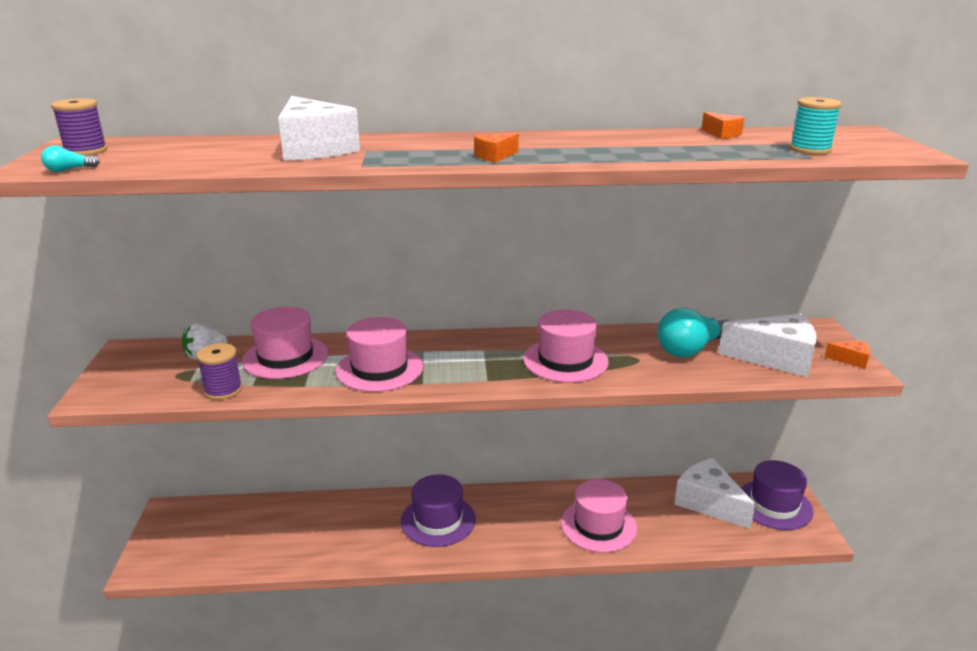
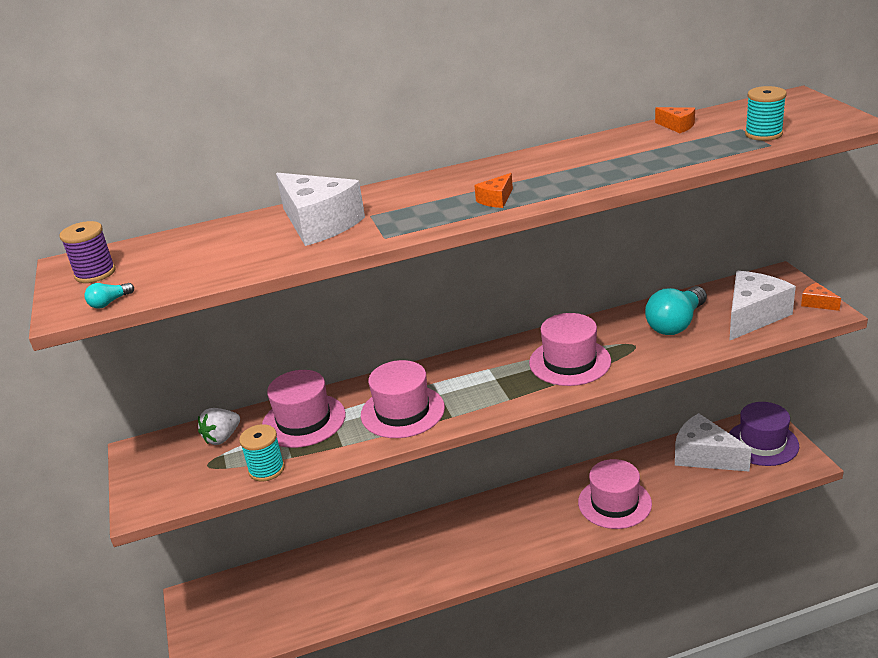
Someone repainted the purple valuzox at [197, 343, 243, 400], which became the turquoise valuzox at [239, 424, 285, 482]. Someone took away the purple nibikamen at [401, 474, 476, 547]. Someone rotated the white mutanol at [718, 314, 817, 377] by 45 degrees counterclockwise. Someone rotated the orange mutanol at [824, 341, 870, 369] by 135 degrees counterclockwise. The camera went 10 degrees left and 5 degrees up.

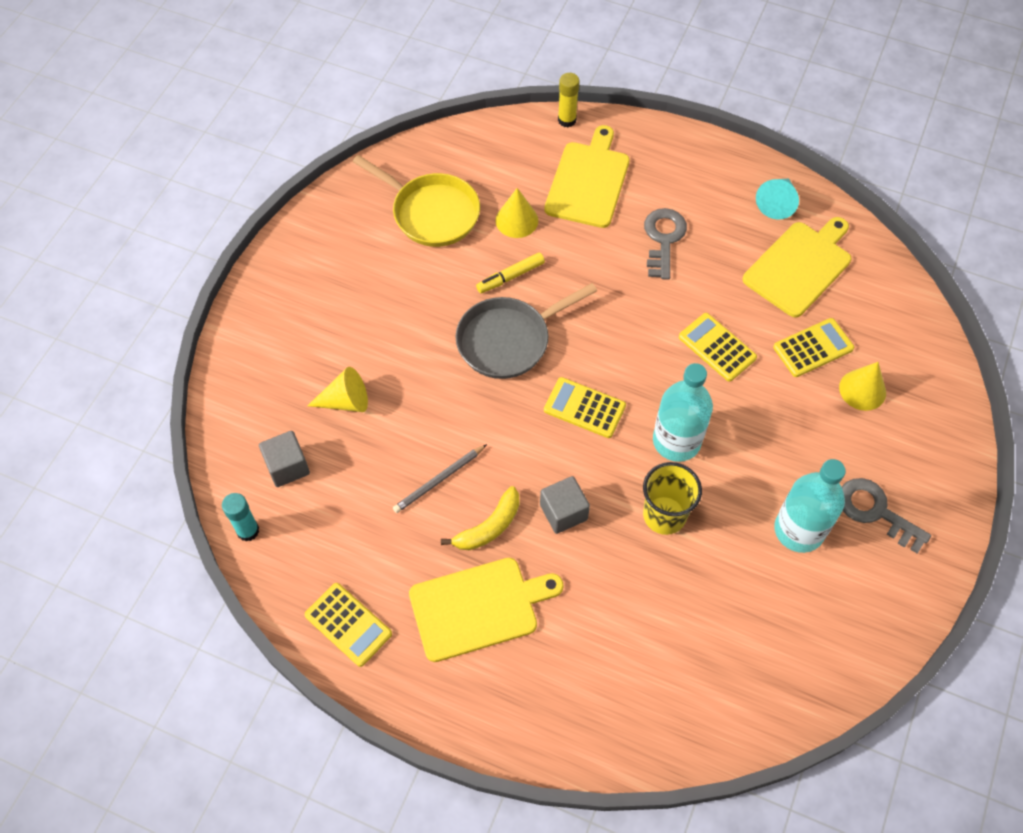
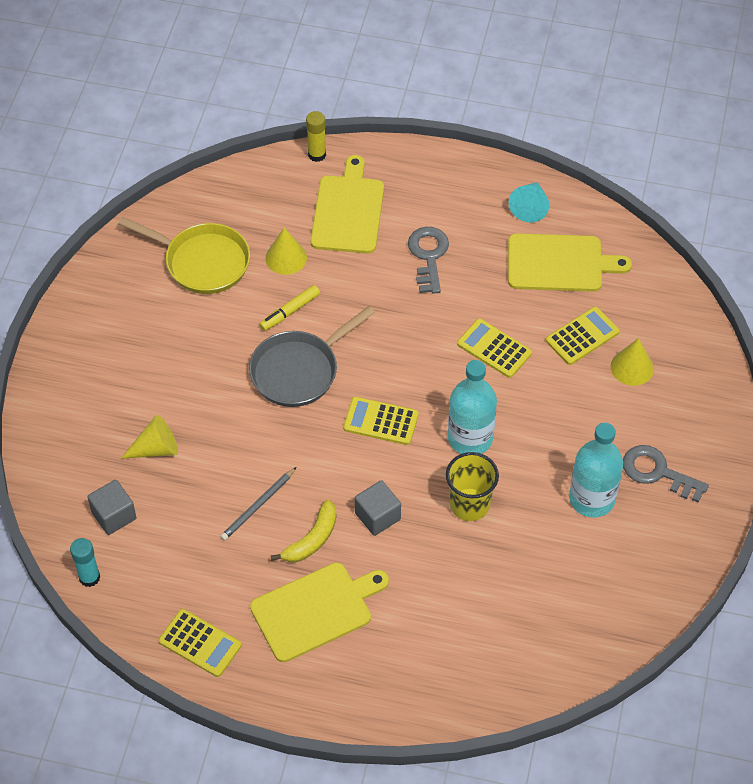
Someone rotated the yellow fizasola at [743, 217, 851, 317] by 60 degrees clockwise. The camera went 10 degrees left and 5 degrees down.

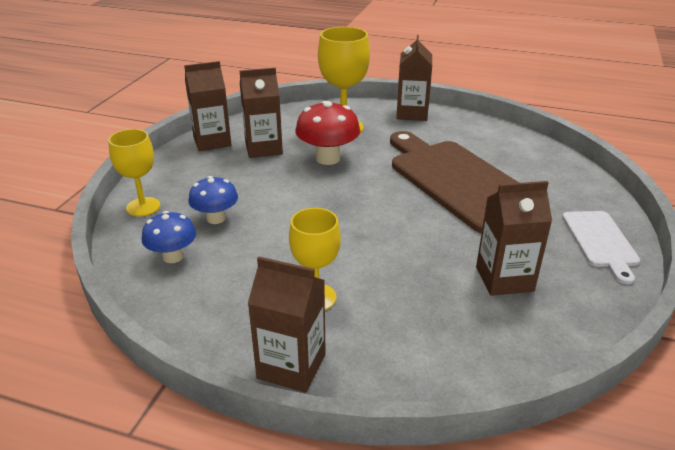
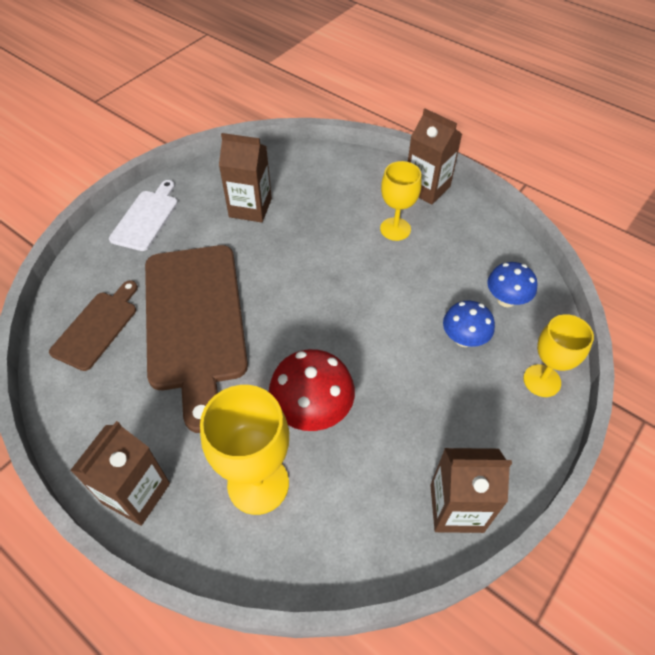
Someone took away the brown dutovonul at [240, 68, 283, 158]. Someone put down the brown fizasola at [49, 280, 138, 371]. The camera went 160 degrees left and 20 degrees up.

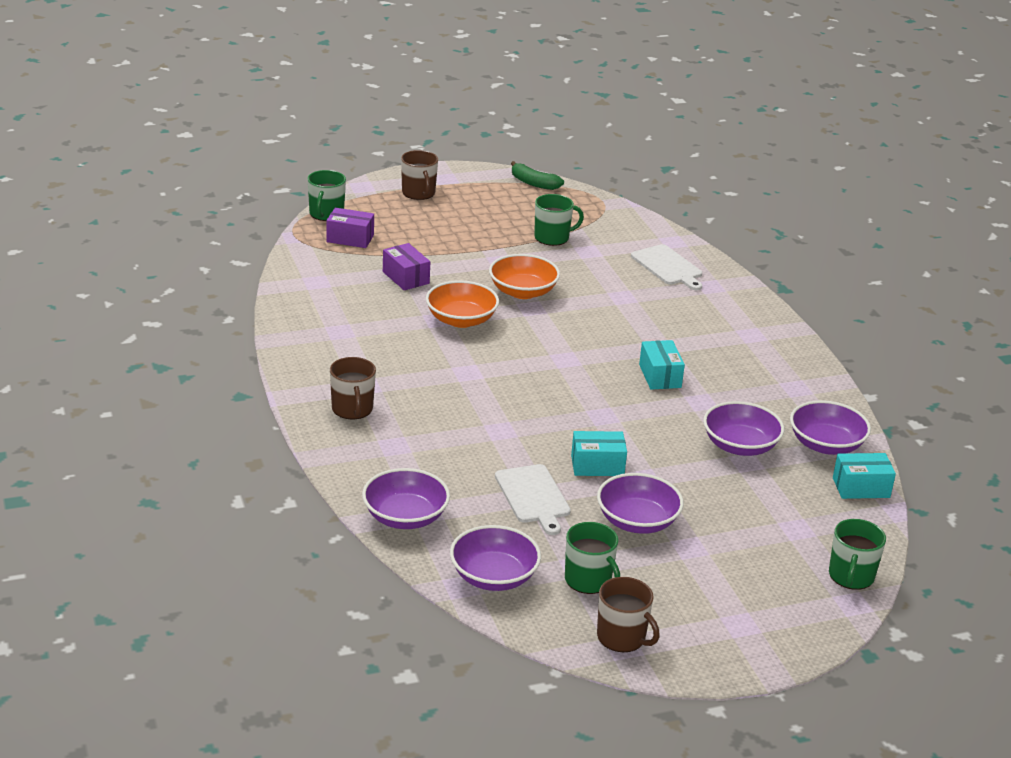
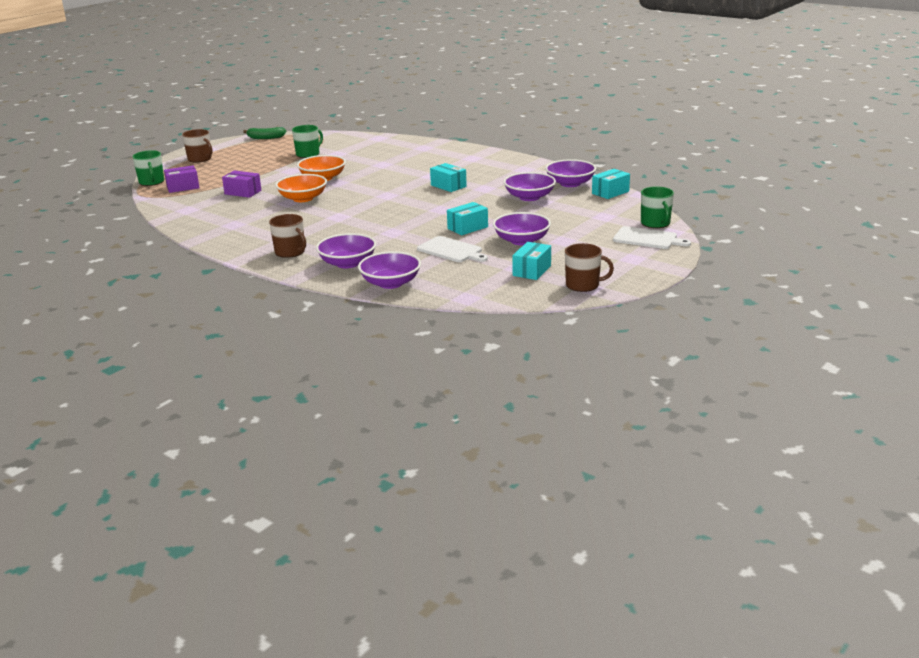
Someone carried the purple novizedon from [450, 525, 541, 591] to [316, 233, 376, 268]. Someone swapped the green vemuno at [565, 522, 620, 594] for the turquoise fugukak at [512, 242, 551, 280]. Someone carried the white fizasola from [631, 244, 702, 290] to [613, 226, 691, 249]. The camera went 30 degrees left and 5 degrees down.

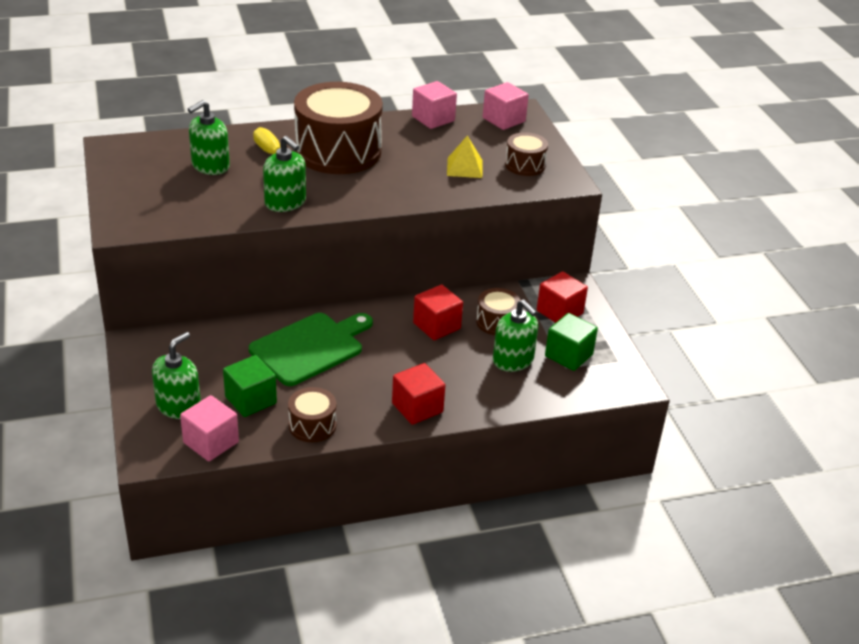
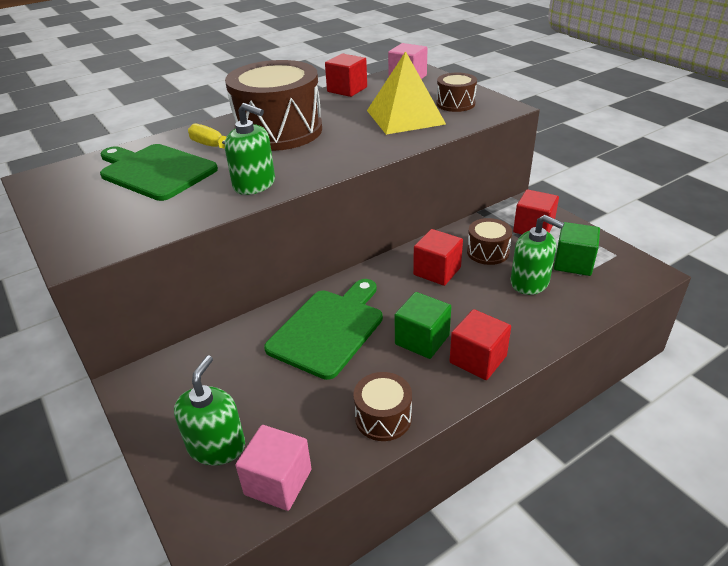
Someone swapped the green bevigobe at [188, 100, 230, 175] for the green fizasola at [100, 144, 218, 201]. Someone carried the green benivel from [223, 355, 277, 417] to [395, 292, 451, 359]. Someone repainted the pink benivel at [412, 81, 457, 129], which became the red benivel at [325, 54, 367, 97]. Someone scaled the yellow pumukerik at [447, 135, 482, 178] by 1.80. The camera went 15 degrees left and 0 degrees up.

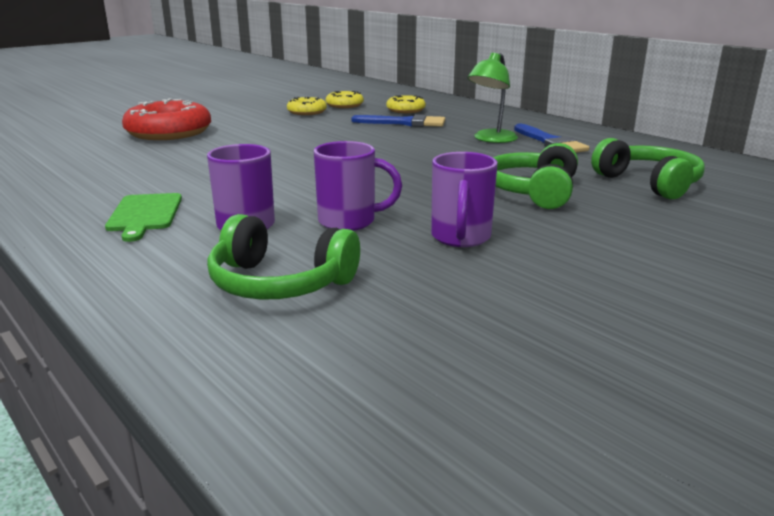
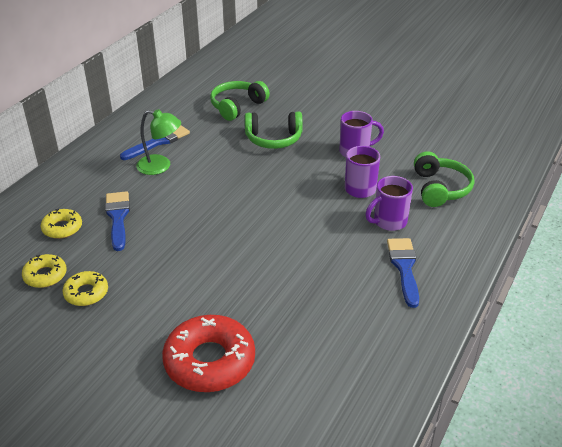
Someone swapped the green fizasola at [105, 193, 182, 242] for the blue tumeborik at [387, 238, 419, 308]. The camera went 110 degrees left and 15 degrees up.

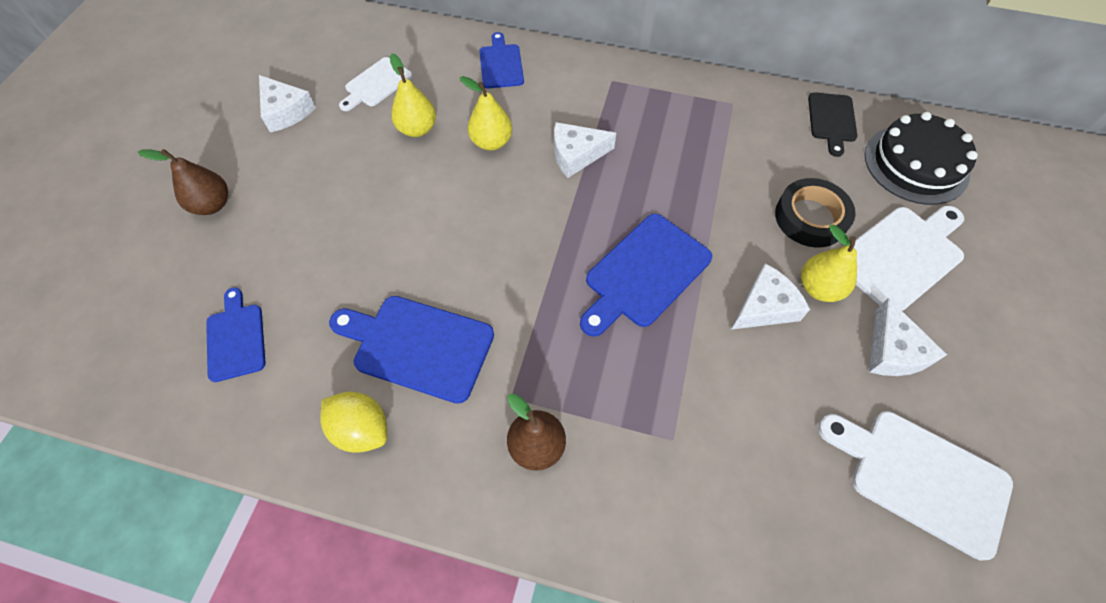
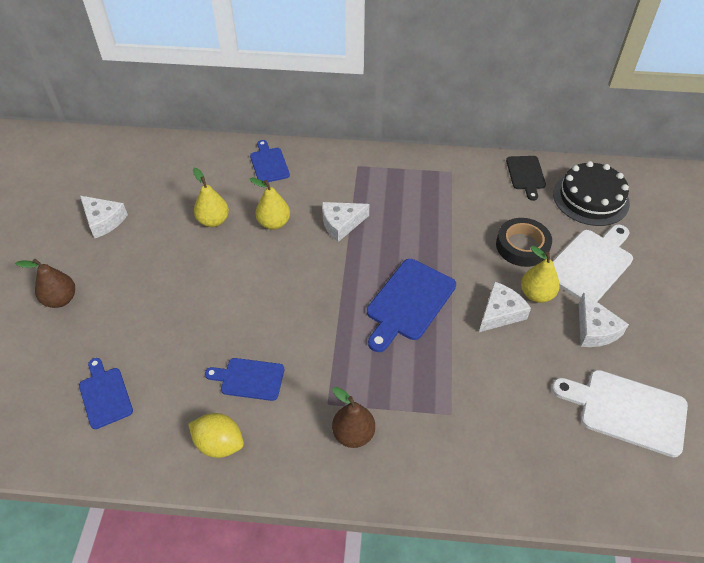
Someone scaled the blue fizasola at [329, 296, 494, 404] by 0.62. Someone took away the white fizasola at [339, 57, 412, 111]. The camera went 10 degrees left and 10 degrees down.

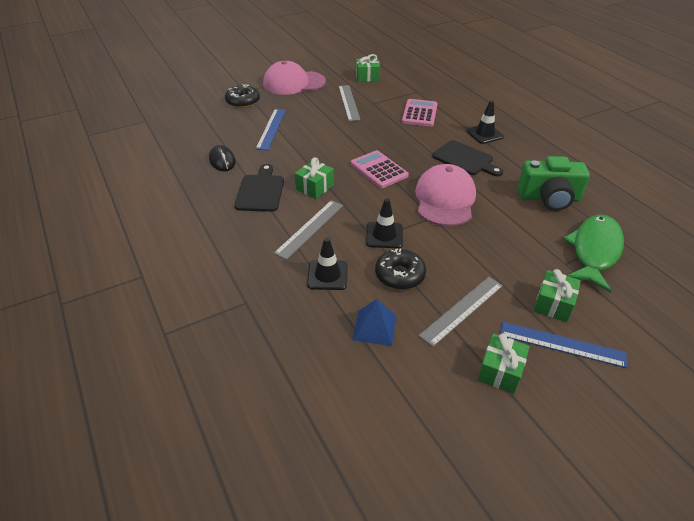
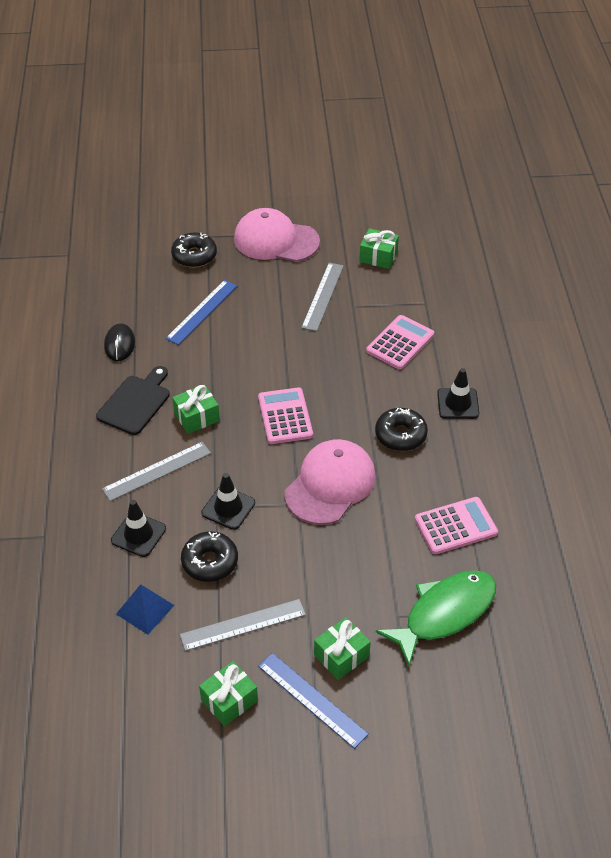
Someone swapped the black fizasola at [432, 140, 503, 176] for the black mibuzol at [375, 408, 428, 451]. Someone swapped the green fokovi at [518, 156, 590, 211] for the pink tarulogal at [415, 497, 498, 555]. The camera went 25 degrees right and 5 degrees up.

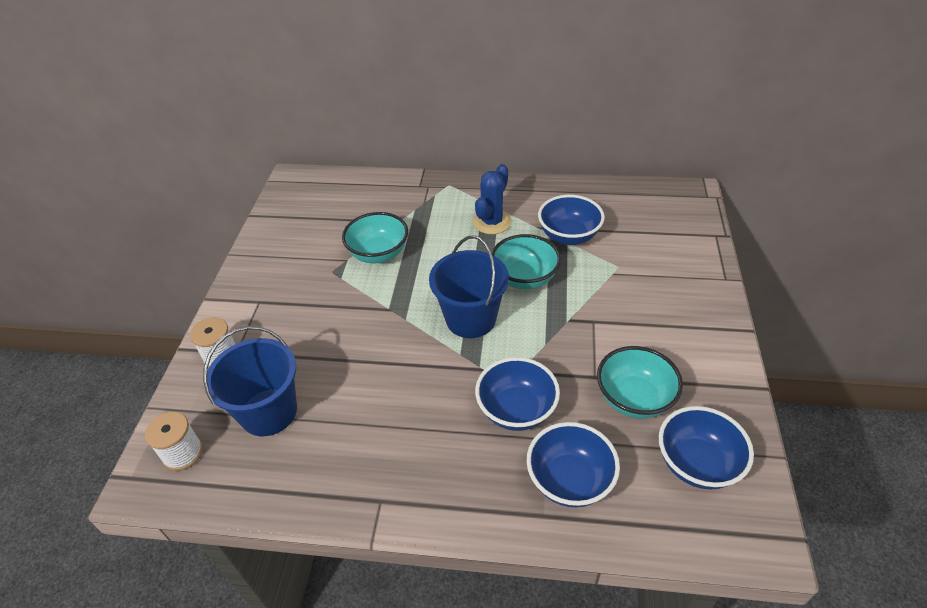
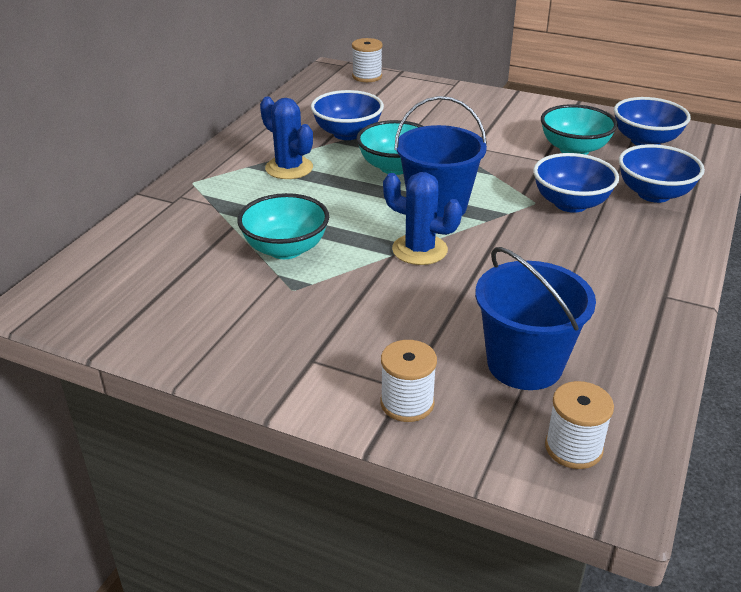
Someone put down the white valuzox at [352, 38, 383, 82]. Someone put down the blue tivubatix at [383, 172, 462, 265]. The camera went 75 degrees left and 10 degrees down.

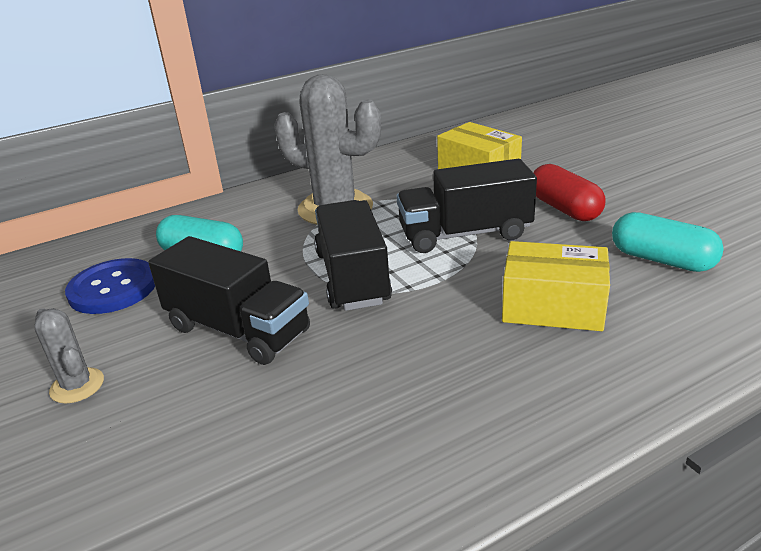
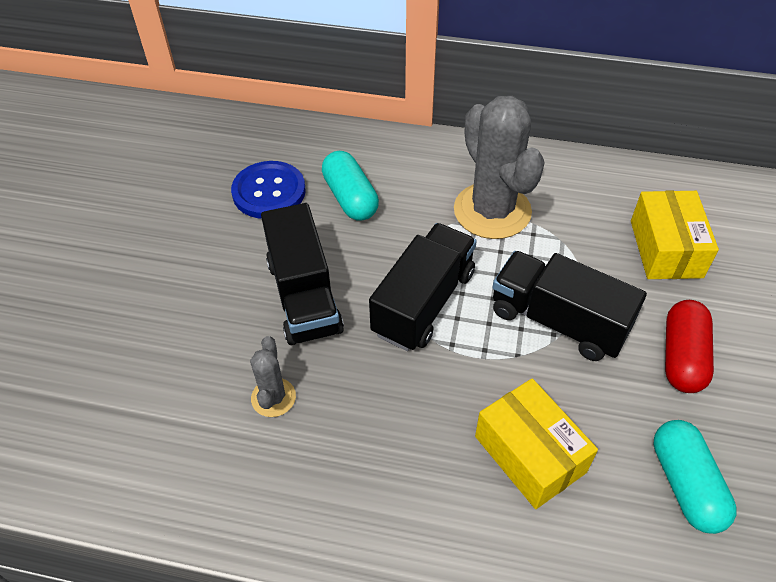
Someone carried the grey tivubatix from [34, 308, 104, 404] to [250, 336, 296, 417]. The camera went 40 degrees right and 20 degrees up.

